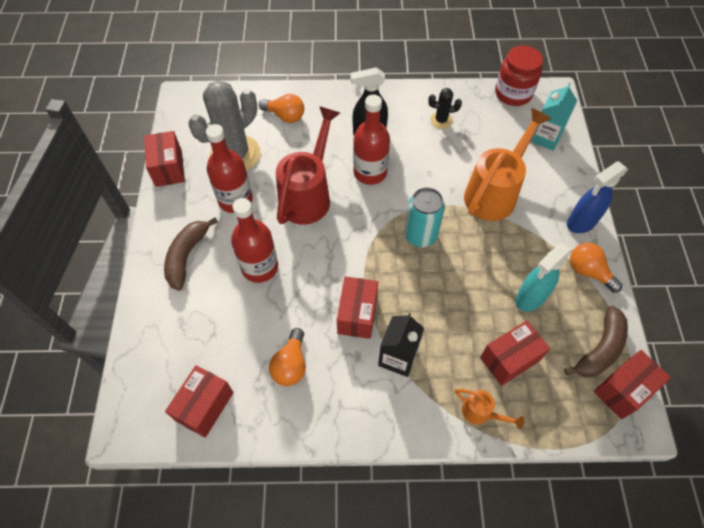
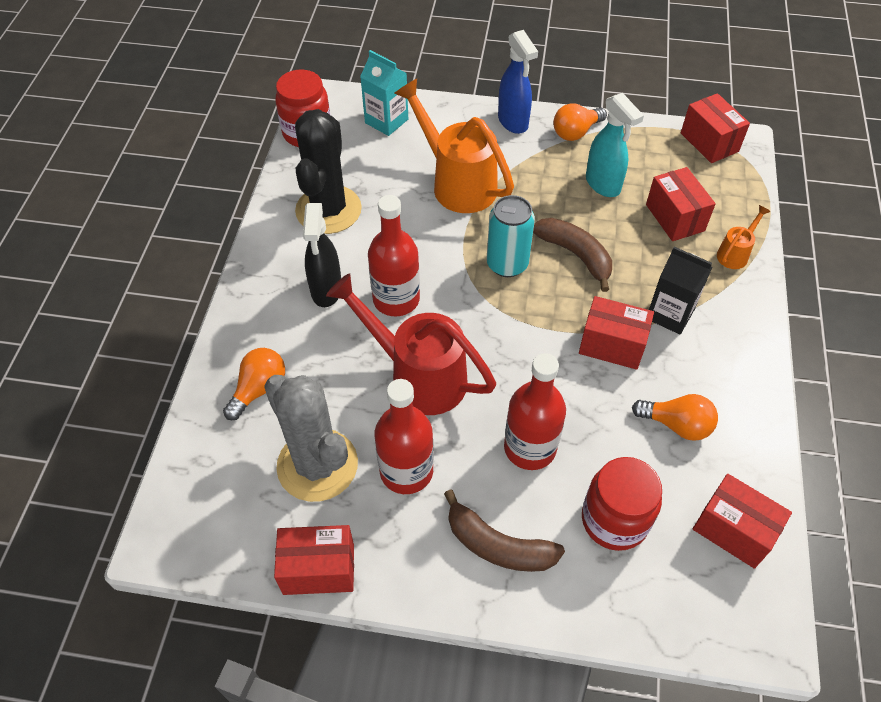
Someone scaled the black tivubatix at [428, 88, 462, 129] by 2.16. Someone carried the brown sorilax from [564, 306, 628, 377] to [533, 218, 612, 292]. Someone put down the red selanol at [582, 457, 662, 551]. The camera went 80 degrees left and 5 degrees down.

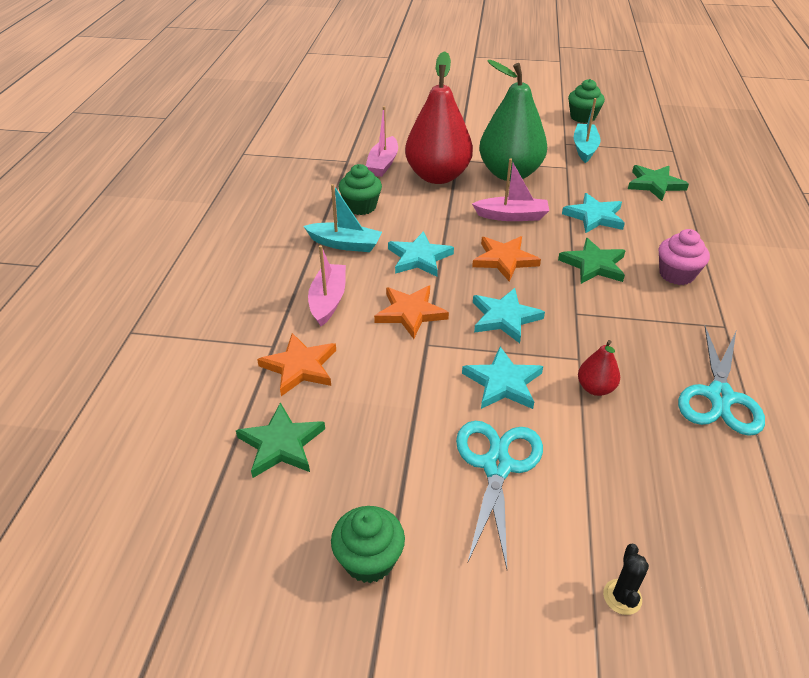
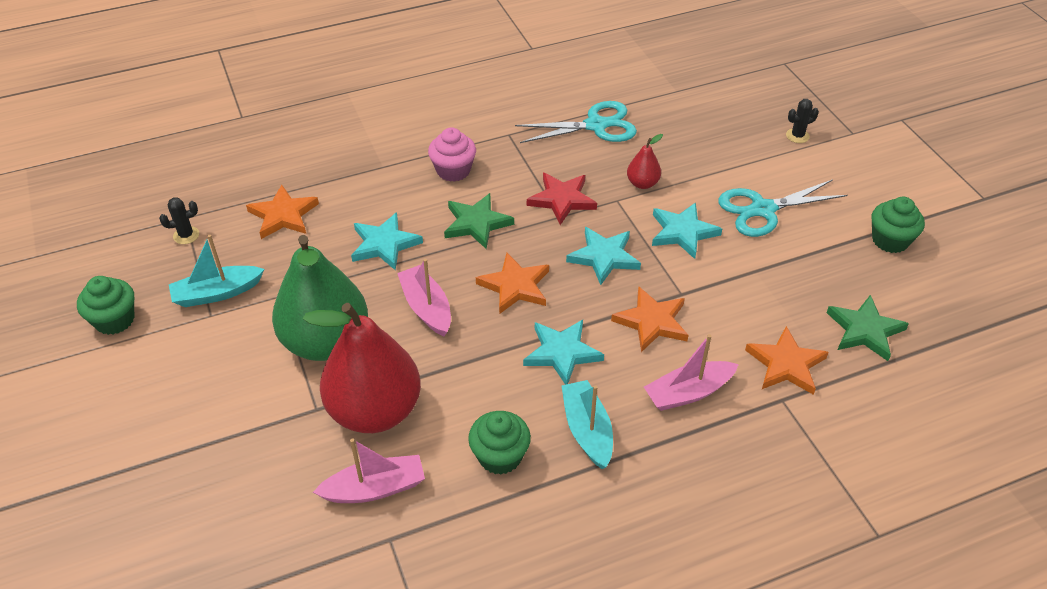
Someone repainted the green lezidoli at [628, 165, 689, 201], which became the orange lezidoli at [246, 185, 319, 239]. Someone put down the black tivubatix at [159, 197, 199, 244]. Someone put down the red lezidoli at [527, 173, 597, 225]. The camera went 120 degrees left and 5 degrees up.

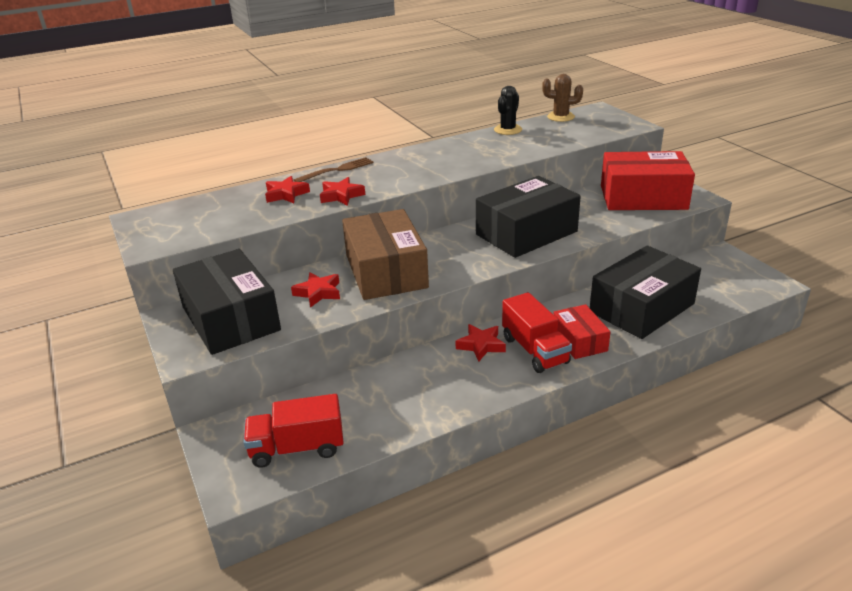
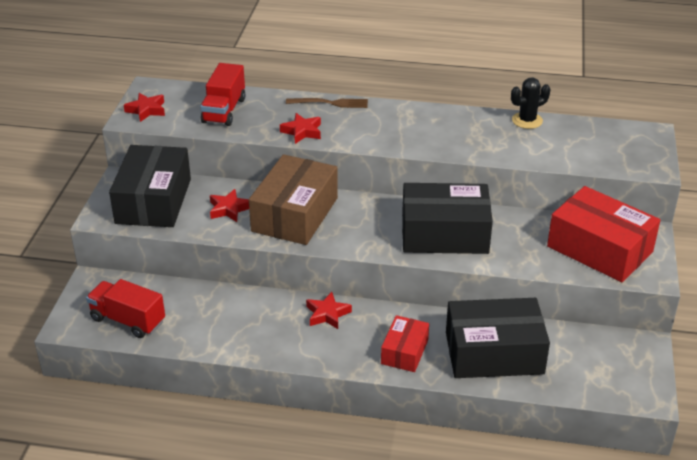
Someone carried the red lezidoli from [265, 176, 310, 203] to [124, 93, 165, 122]. Someone carried the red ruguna from [502, 292, 572, 373] to [200, 63, 246, 126]. Someone took away the brown tivubatix at [542, 74, 583, 122]. The camera went 35 degrees right and 5 degrees up.

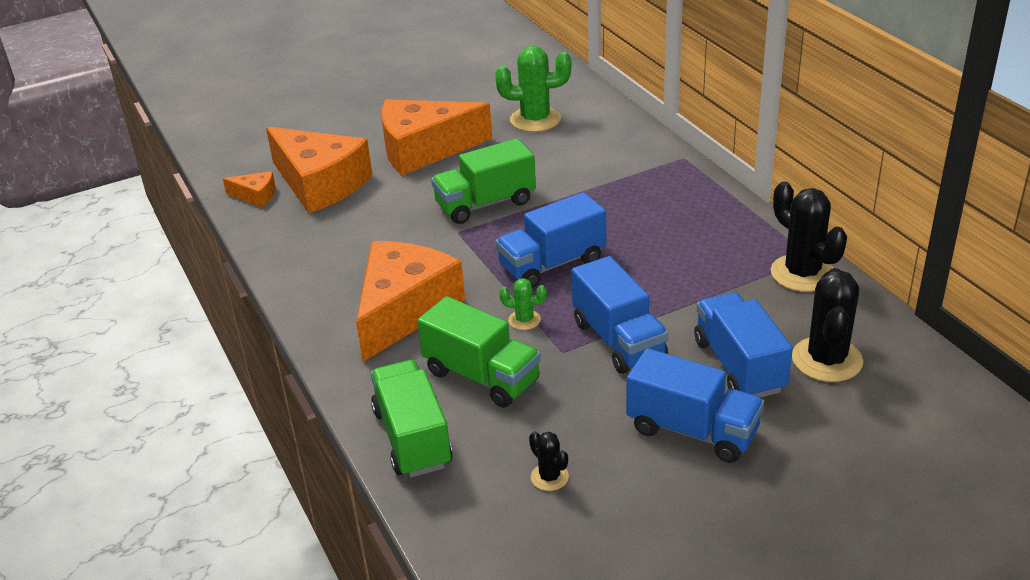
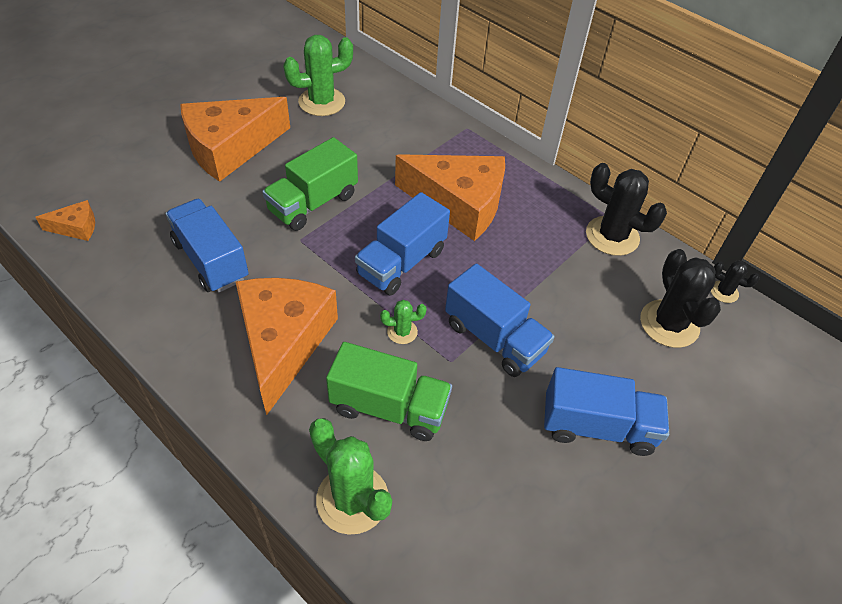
Someone carried the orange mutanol from [266, 127, 372, 213] to [395, 154, 505, 241]. Someone swapped the green ruguna at [371, 360, 453, 478] for the green tivubatix at [309, 418, 392, 535]. Someone carried the black tivubatix from [529, 431, 569, 491] to [711, 260, 760, 303]. Someone carried the blue ruguna from [694, 292, 793, 398] to [165, 199, 249, 292]. The camera went 25 degrees left and 15 degrees up.

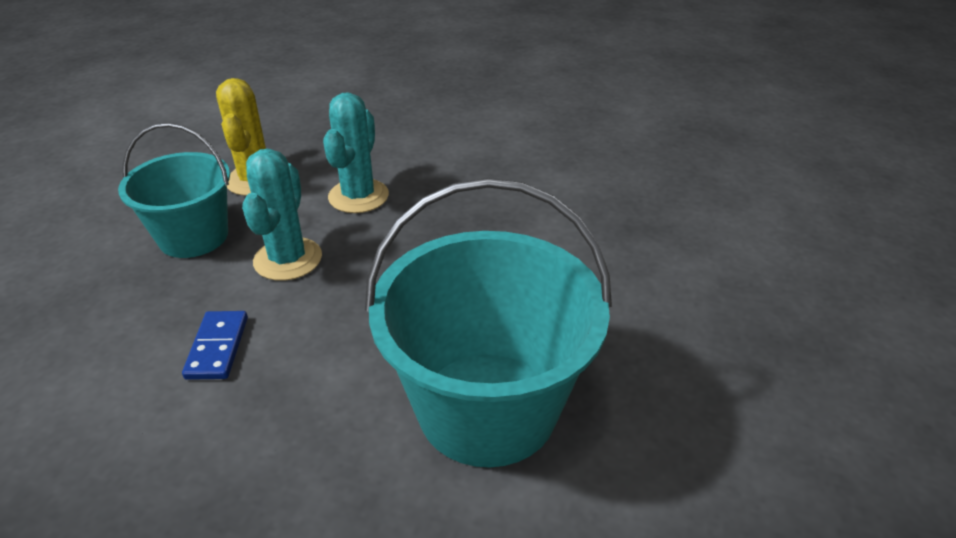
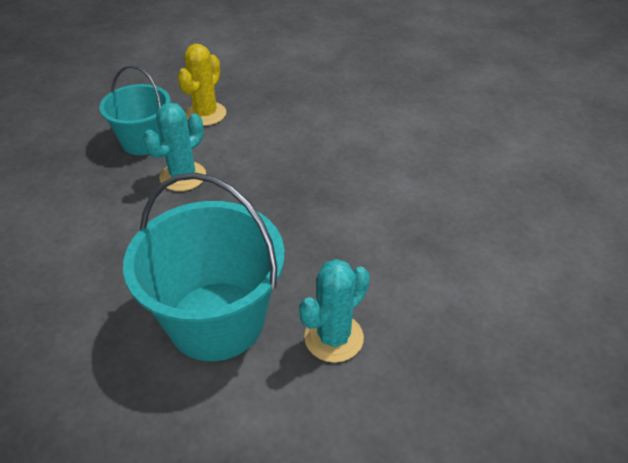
Someone took away the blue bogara at [182, 311, 248, 380]. Someone carried the turquoise tivubatix from [323, 92, 389, 213] to [299, 259, 370, 363]. The camera went 30 degrees right and 5 degrees up.

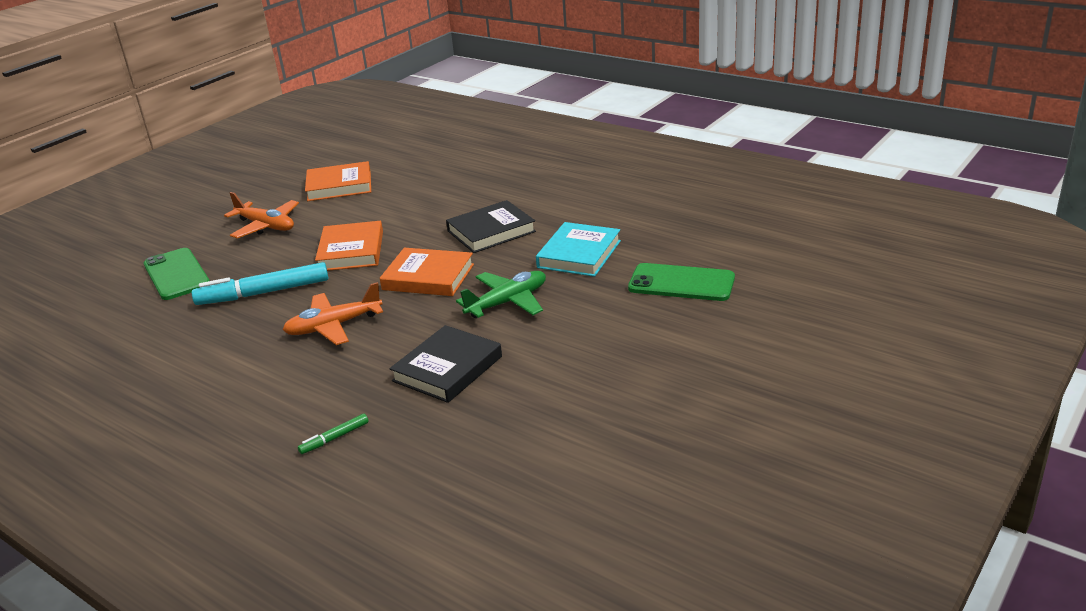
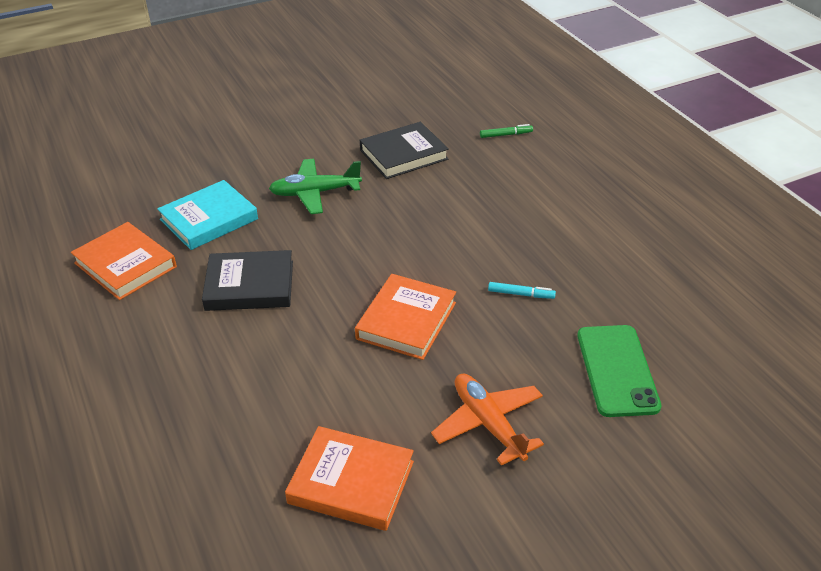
Someone scaled the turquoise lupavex at [192, 262, 329, 305] by 0.45. Someone took away the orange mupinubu at [283, 282, 383, 345]. Someone carried the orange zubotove from [380, 248, 474, 296] to [71, 222, 177, 300]. Someone took away the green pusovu at [628, 263, 735, 301]. The camera went 155 degrees left and 10 degrees up.

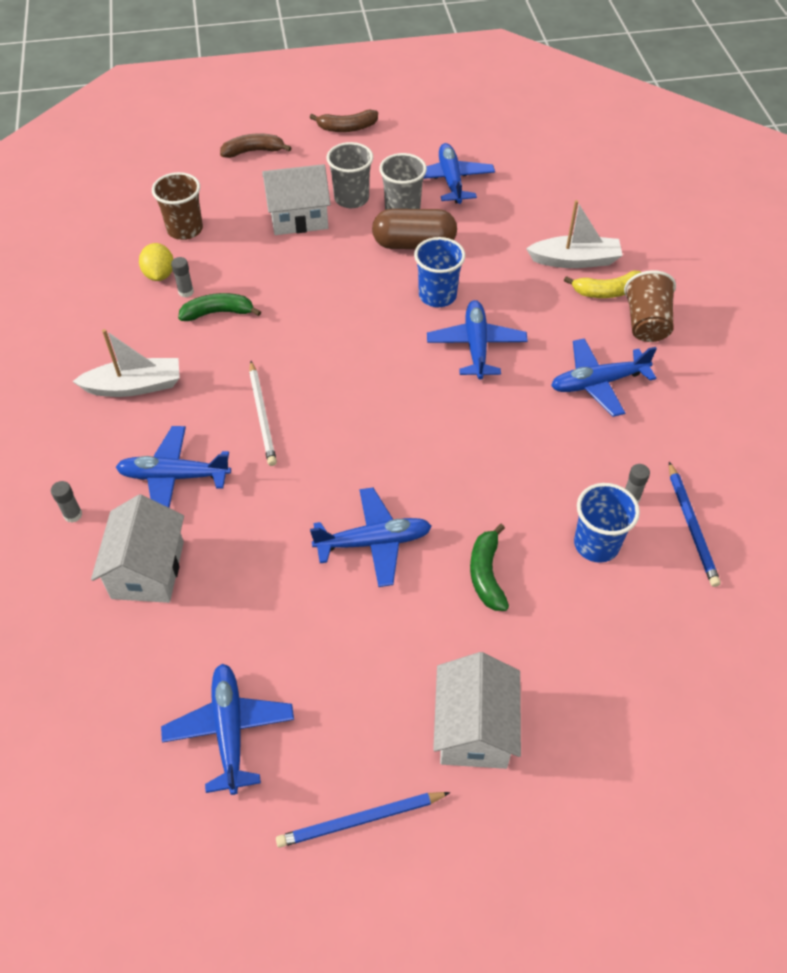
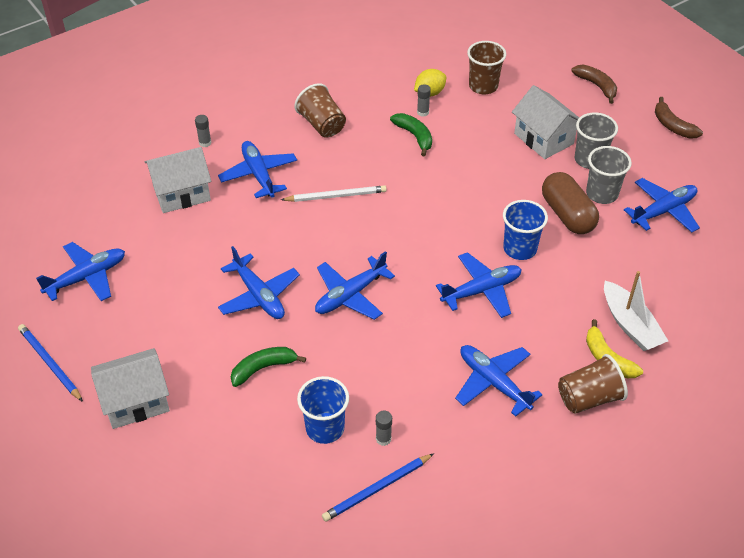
Someone swapped the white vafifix at [72, 329, 180, 397] for the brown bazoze at [294, 83, 346, 138]. Someone rotated the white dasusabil at [249, 361, 277, 466] by 150 degrees counterclockwise. Someone put down the blue mupinubu at [315, 251, 395, 320]. The camera went 65 degrees right and 5 degrees down.

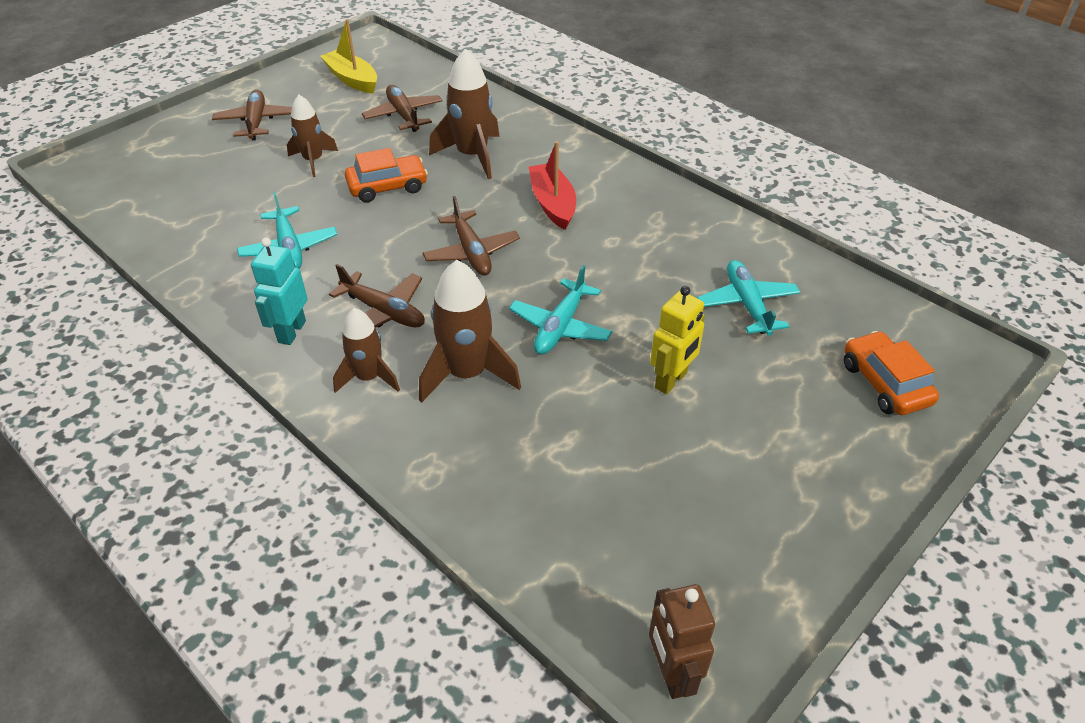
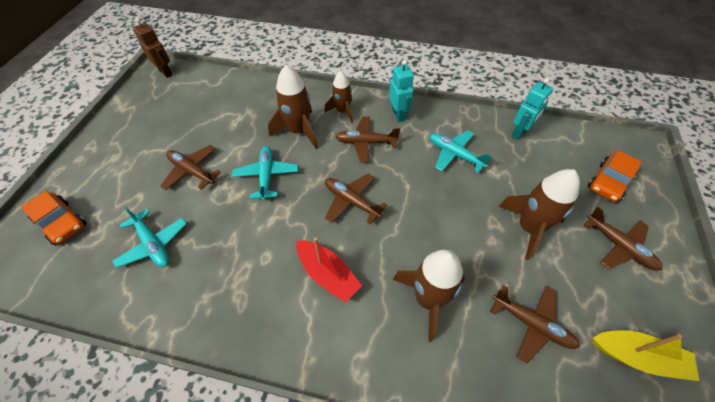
Someone scaled the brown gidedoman at [287, 95, 338, 177] by 1.56. Someone carried the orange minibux from [345, 148, 428, 203] to [587, 150, 642, 202]. Someone swapped the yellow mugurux at [650, 286, 705, 394] for the brown mupinubu at [160, 145, 221, 190]. Someone put down the turquoise mugurux at [511, 78, 553, 140]. The camera went 150 degrees right and 10 degrees up.

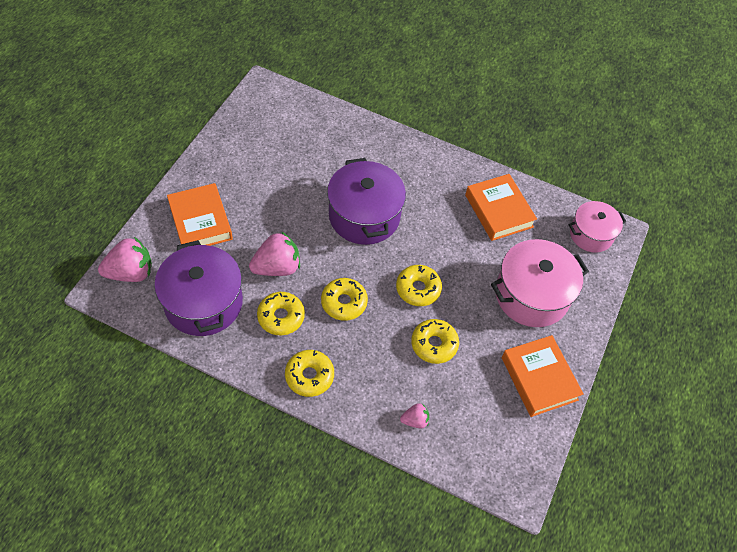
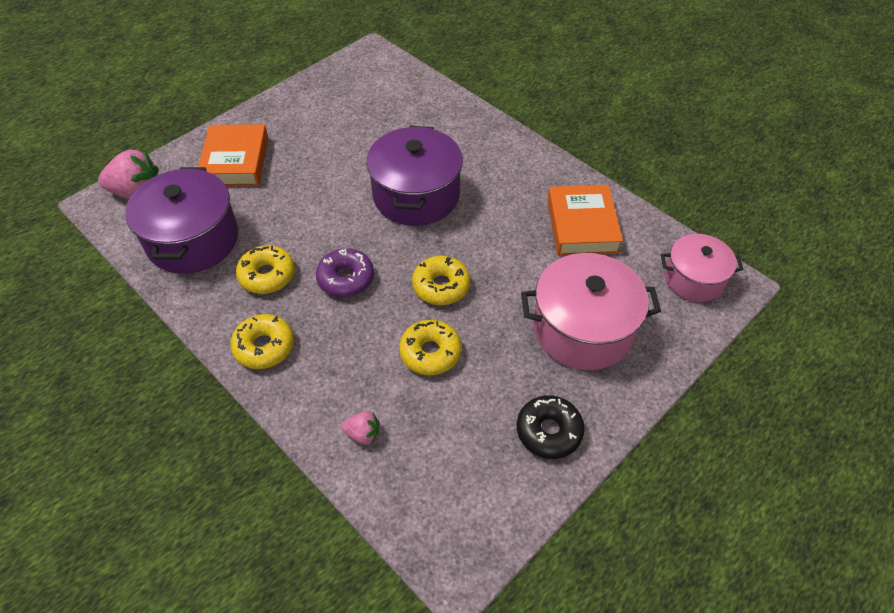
Someone took away the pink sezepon at [249, 231, 300, 276]. Someone repainted the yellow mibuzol at [321, 278, 368, 321], which became the purple mibuzol at [316, 248, 374, 297]. Someone swapped the orange zubotove at [501, 335, 584, 417] for the black mibuzol at [517, 395, 585, 459]. The camera went 25 degrees right and 5 degrees down.

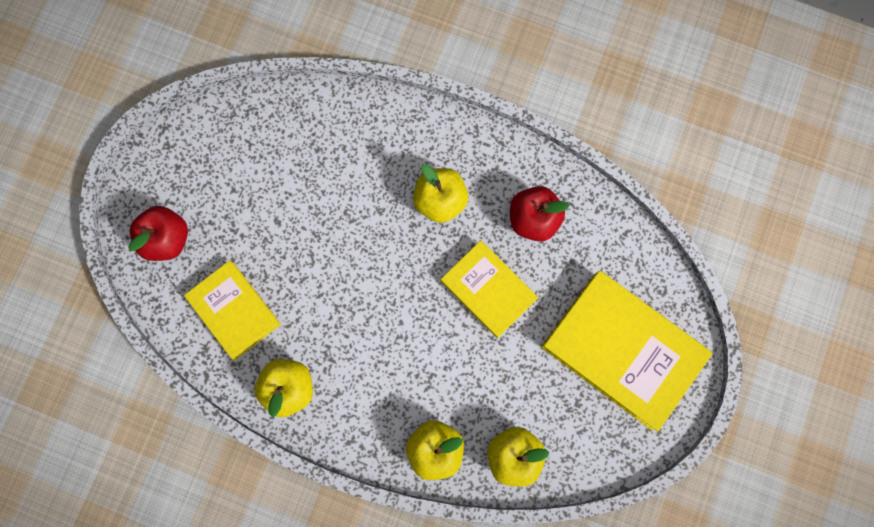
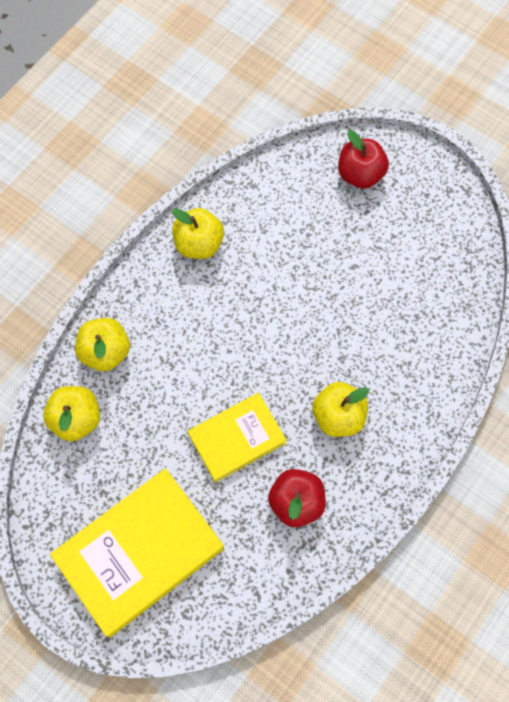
Someone took away the yellow zubotove at [184, 260, 281, 360]. The camera went 105 degrees right and 10 degrees down.

